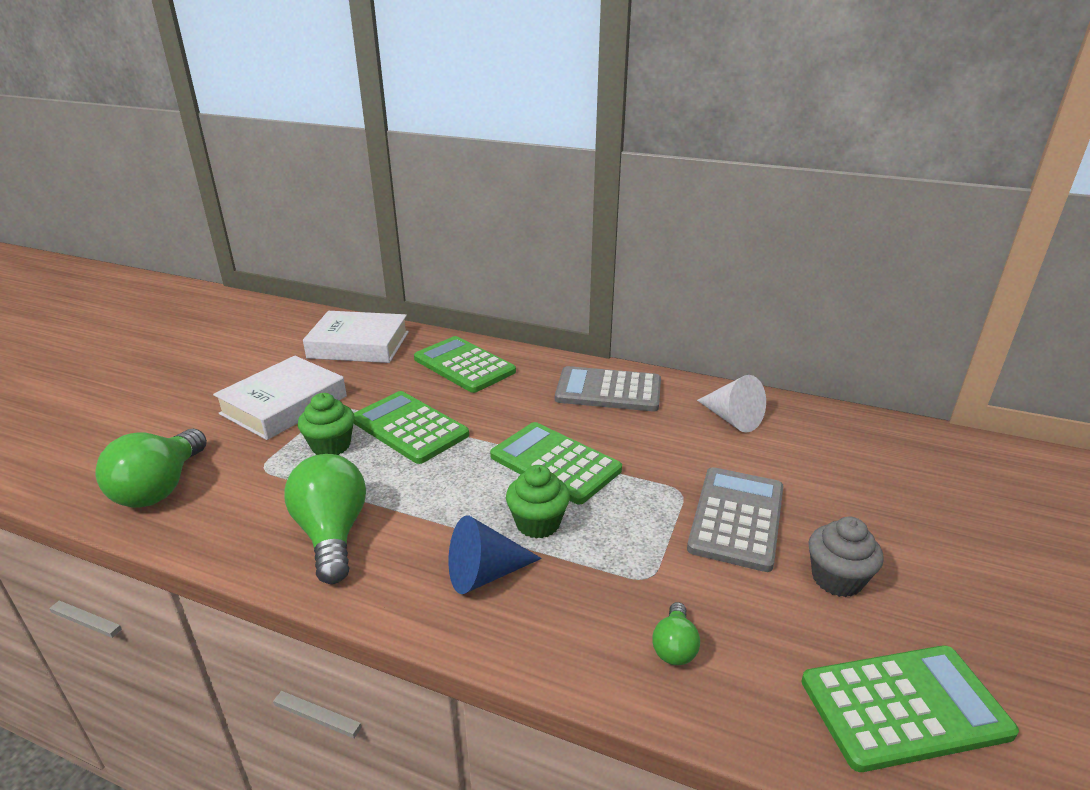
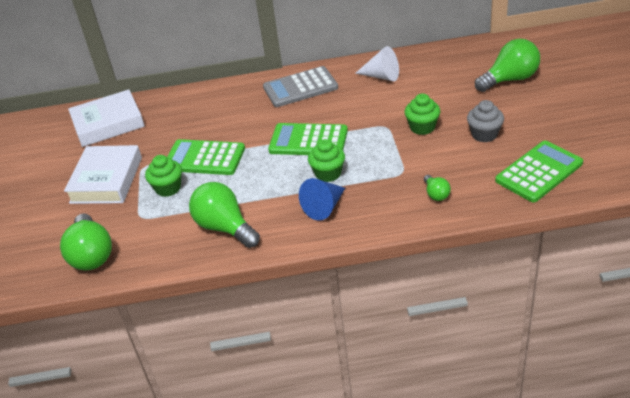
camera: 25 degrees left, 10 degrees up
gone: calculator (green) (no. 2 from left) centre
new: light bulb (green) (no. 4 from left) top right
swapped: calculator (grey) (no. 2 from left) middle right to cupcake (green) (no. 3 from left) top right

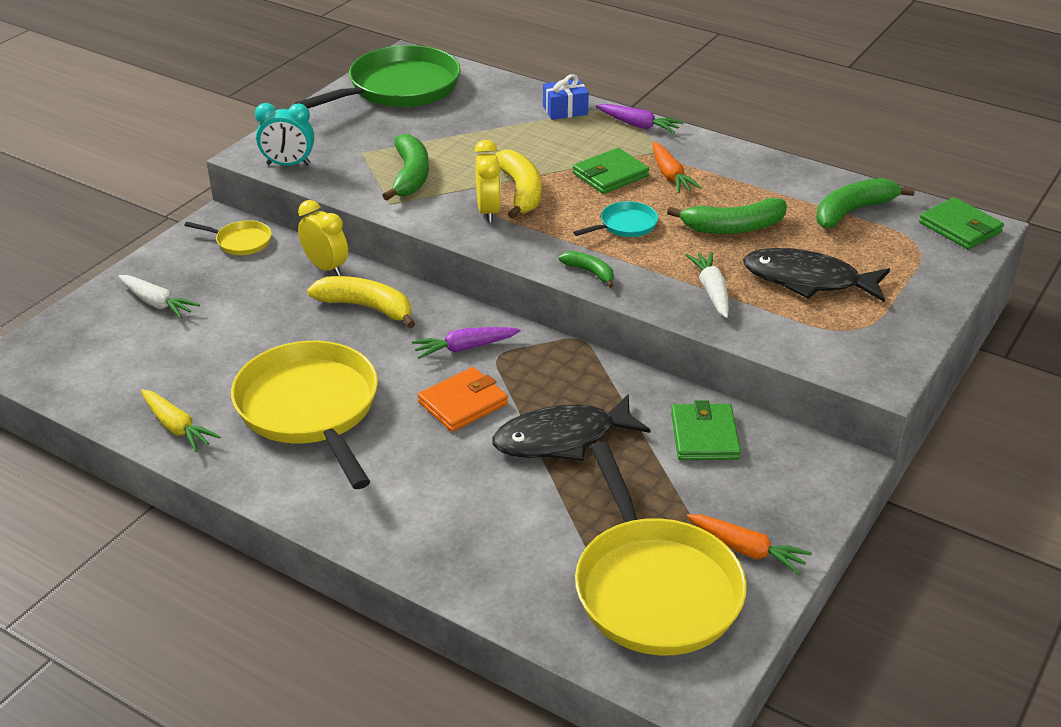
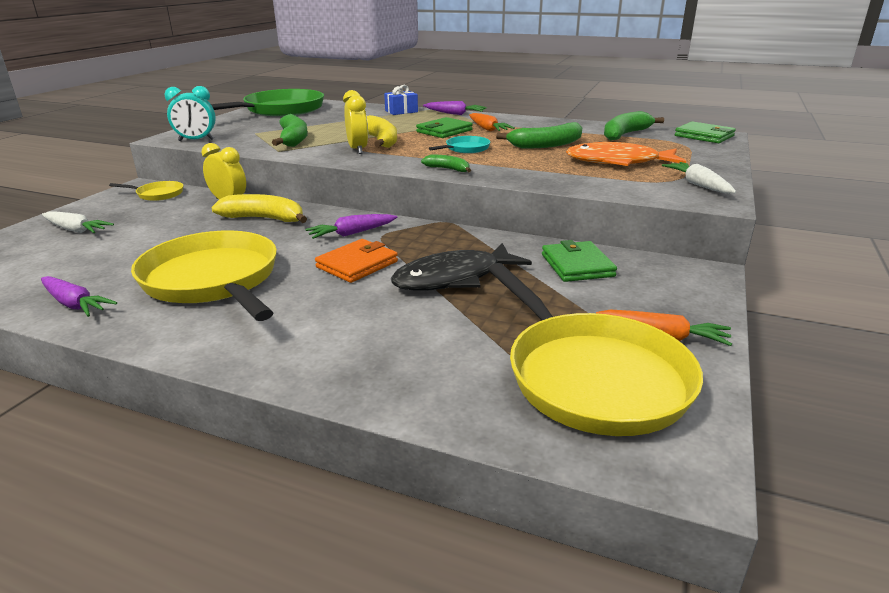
camera: 10 degrees left, 10 degrees down
shifted: carrot (white) (no. 2 from left) centre to top right
repainted: carrot (yellow) middle left to carrot (purple) (no. 1 from left) middle left; fish (black) (no. 2 from left) middle right to fish (orange) top right

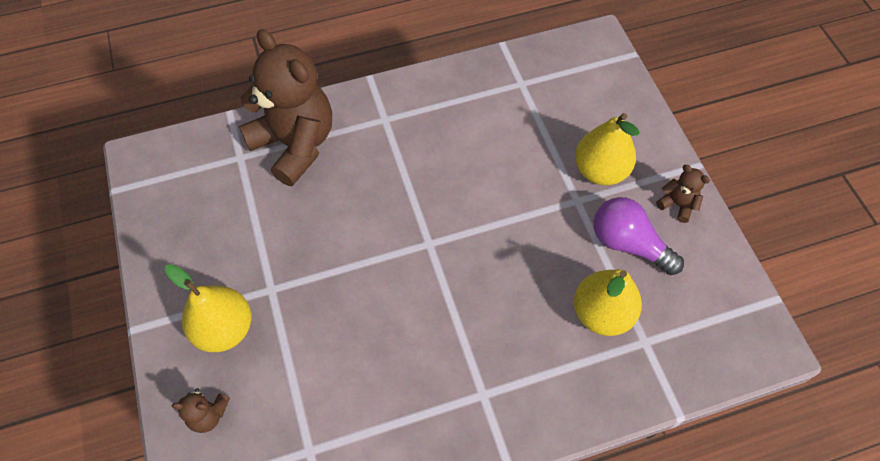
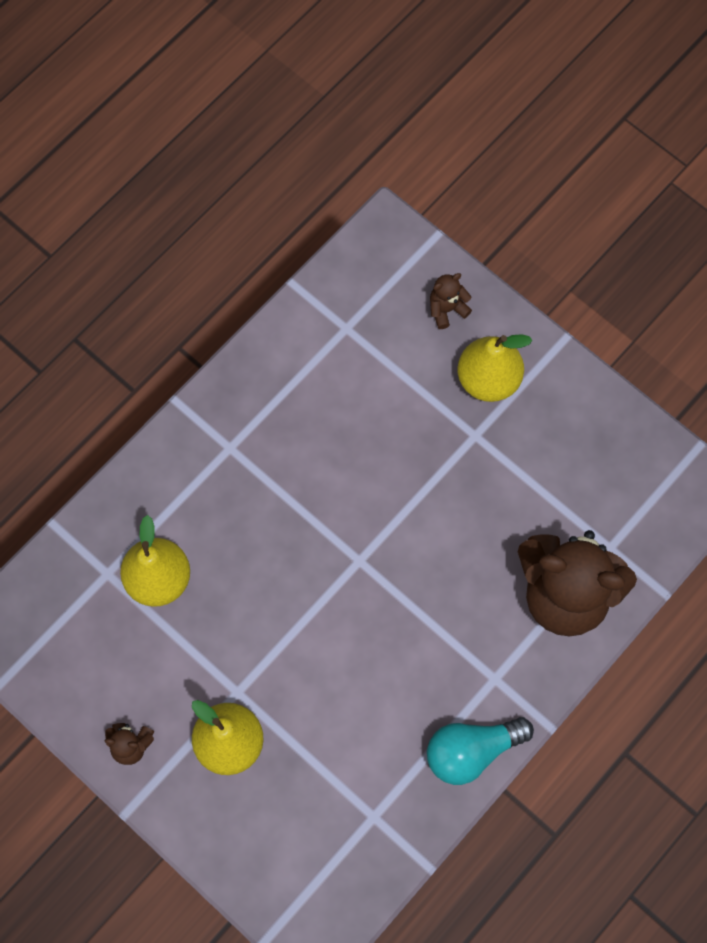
camera: 150 degrees right, 10 degrees up
gone: light bulb (purple) middle right
new: light bulb (turquoise) bottom right

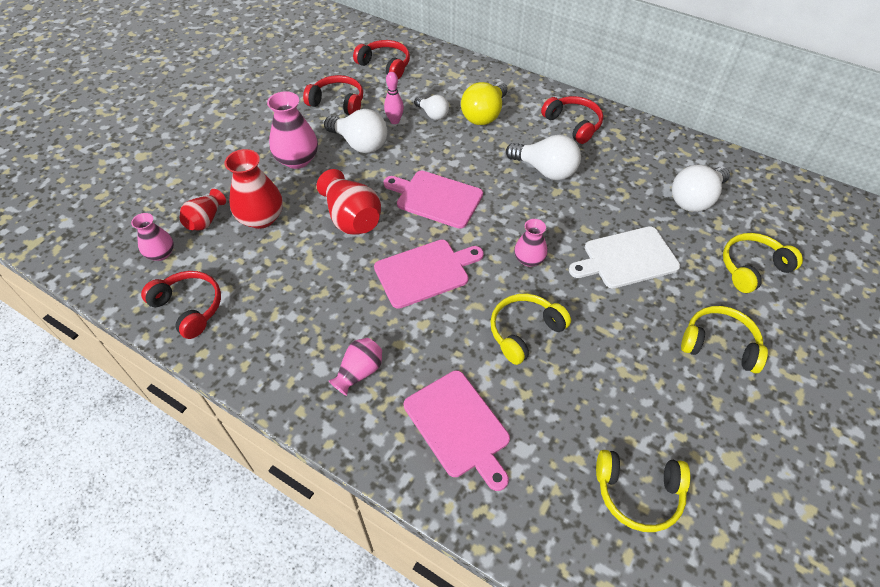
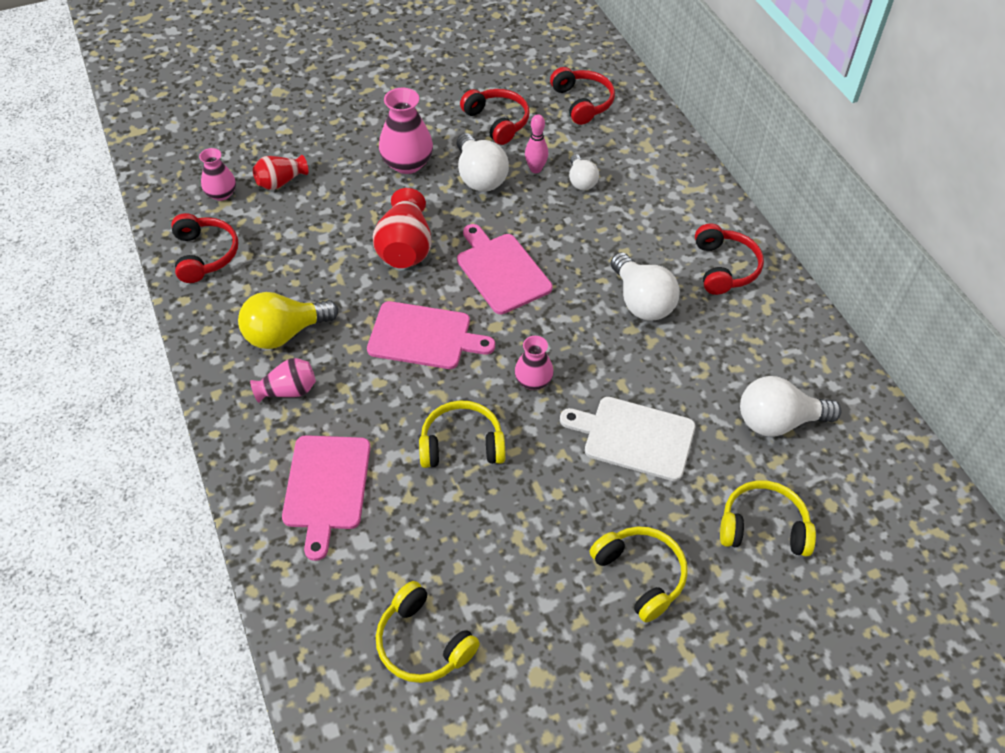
camera: 35 degrees right, 0 degrees up
gone: vase (red) (no. 2 from left) top left
shifted: light bulb (yellow) top centre to middle left

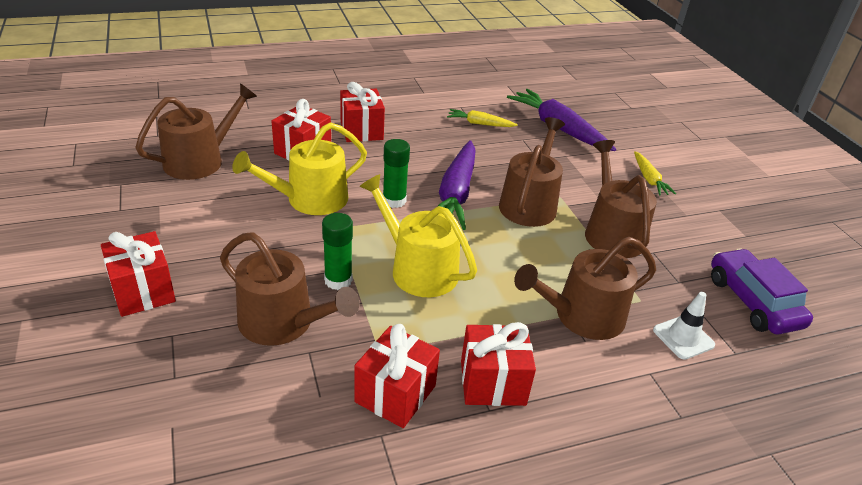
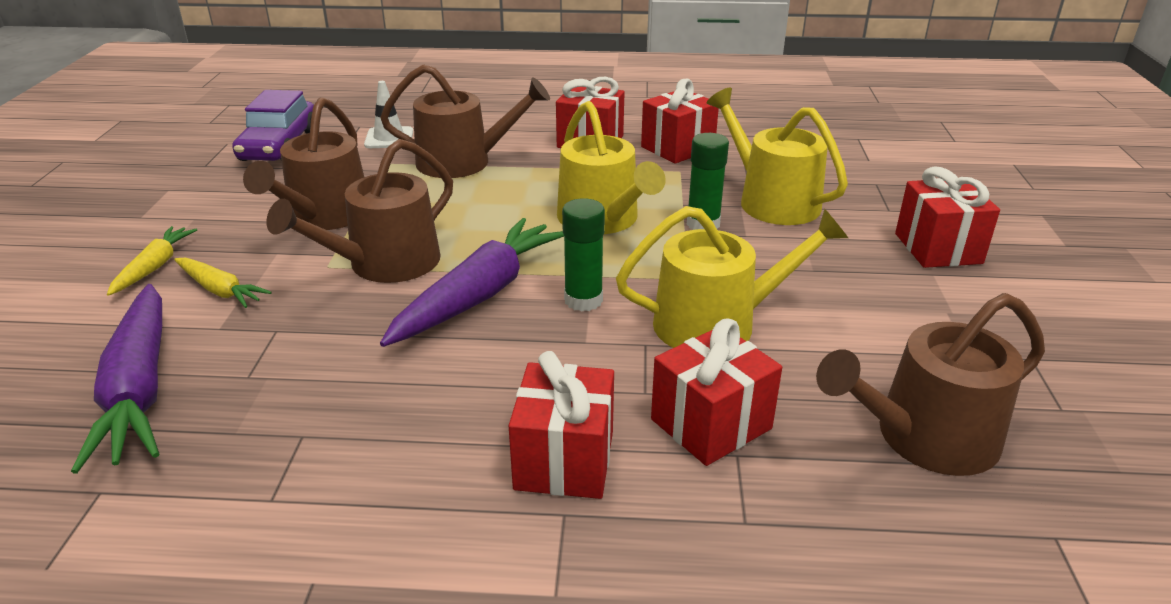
camera: 155 degrees left, 5 degrees down
shifted: carrot (yellow) (no. 1 from left in the first image) top centre to carrot (yellow) (no. 2 from left) middle left
repainted: watering can (brown) (no. 2 from left) centre to watering can (yellow) (no. 3 from left) top centre

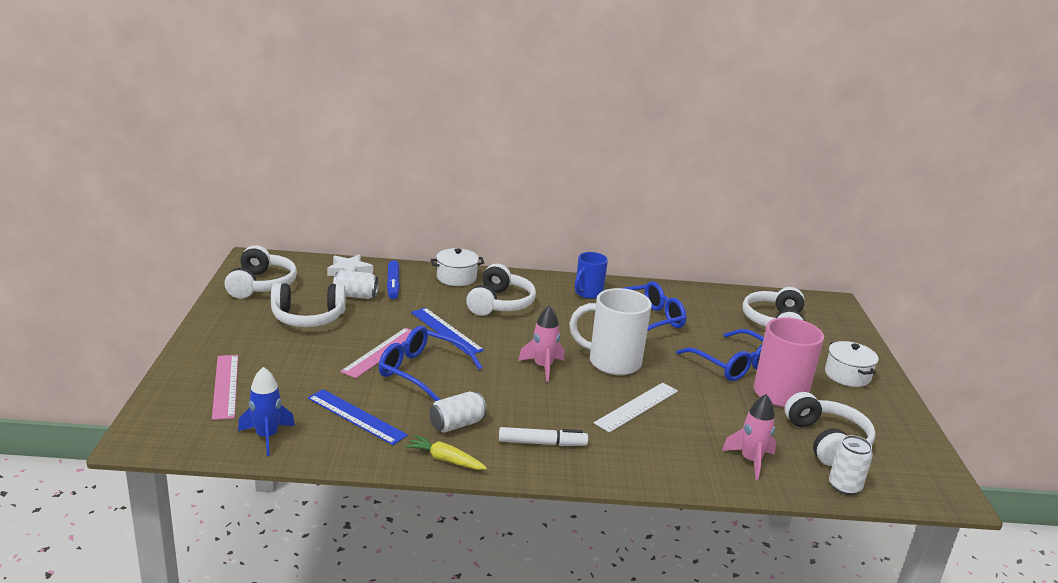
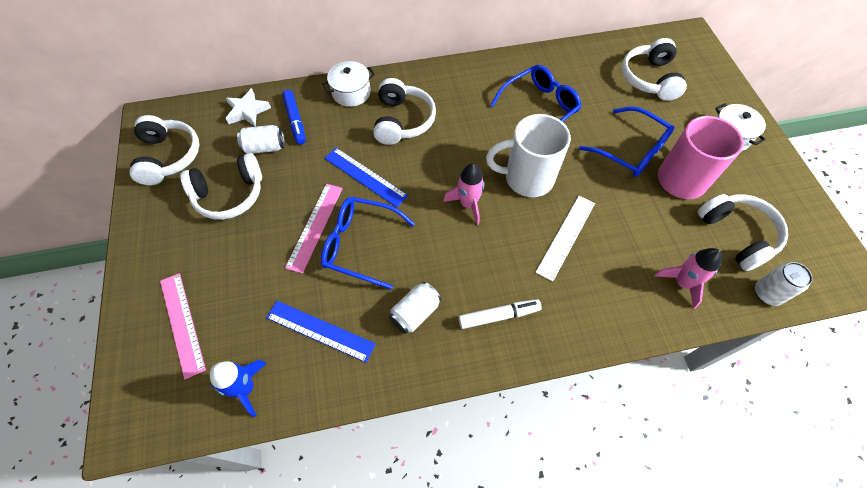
camera: 10 degrees left, 35 degrees up
gone: carrot (yellow) bottom centre; mug (blue) centre

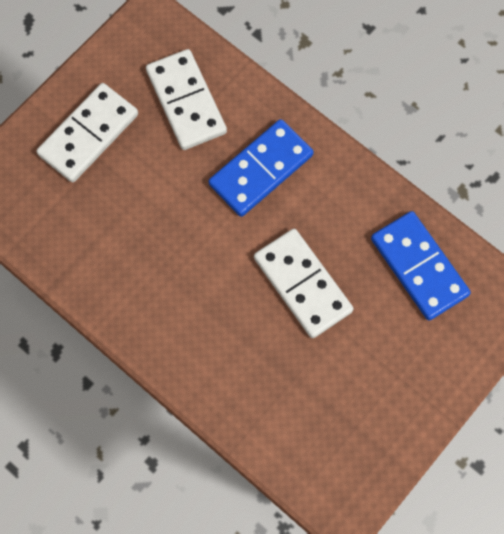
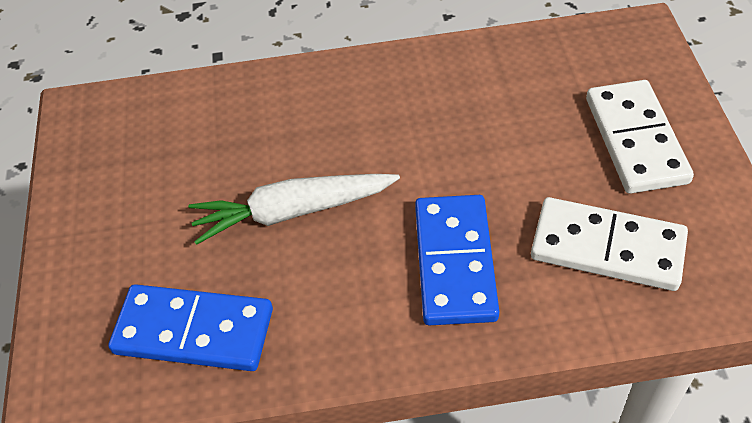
camera: 135 degrees right, 20 degrees down
swapped: domino (white) (no. 3 from left) centre to carrot (white) centre

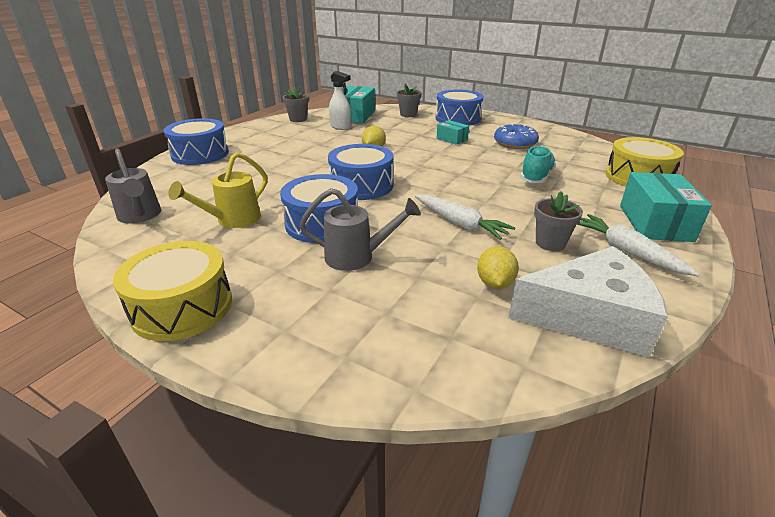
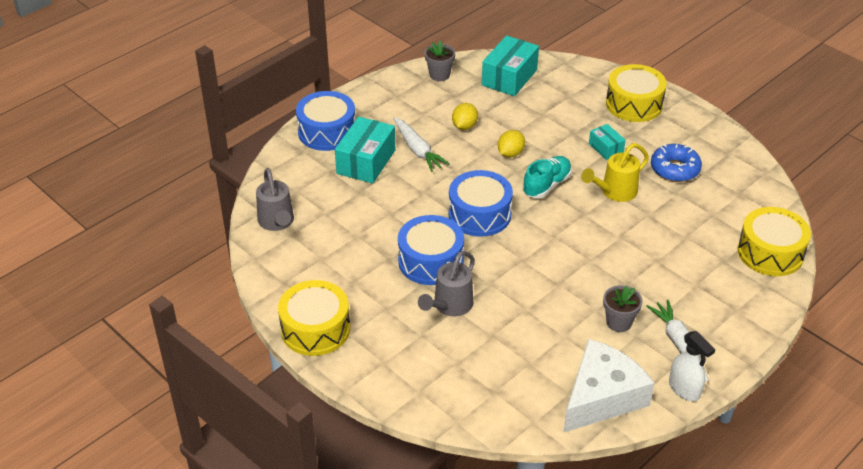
camera: 15 degrees right, 10 degrees up
gone: flower pot (grey) (no. 2 from left) top centre
shifted: watering can (yellow) middle left to middle right; spray bottle (white) top centre to bottom right; carrot (white) (no. 1 from left) centre to top centre; lemon (yellow) (no. 2 from left in the first image) centre to lemon (yellow) (no. 1 from left) top centre; shoe (turquoise) top right to centre; box (turquoise) (no. 3 from left in the first image) middle right to box (turquoise) (no. 1 from left) top centre
repainted: drum (blue) (no. 4 from left) top centre to drum (yellow) (no. 2 from left) top right
rotated: watering can (grey) (no. 2 from left) centre = centre 105 degrees clockwise; cheese (white) middle right = bottom right 60 degrees counterclockwise

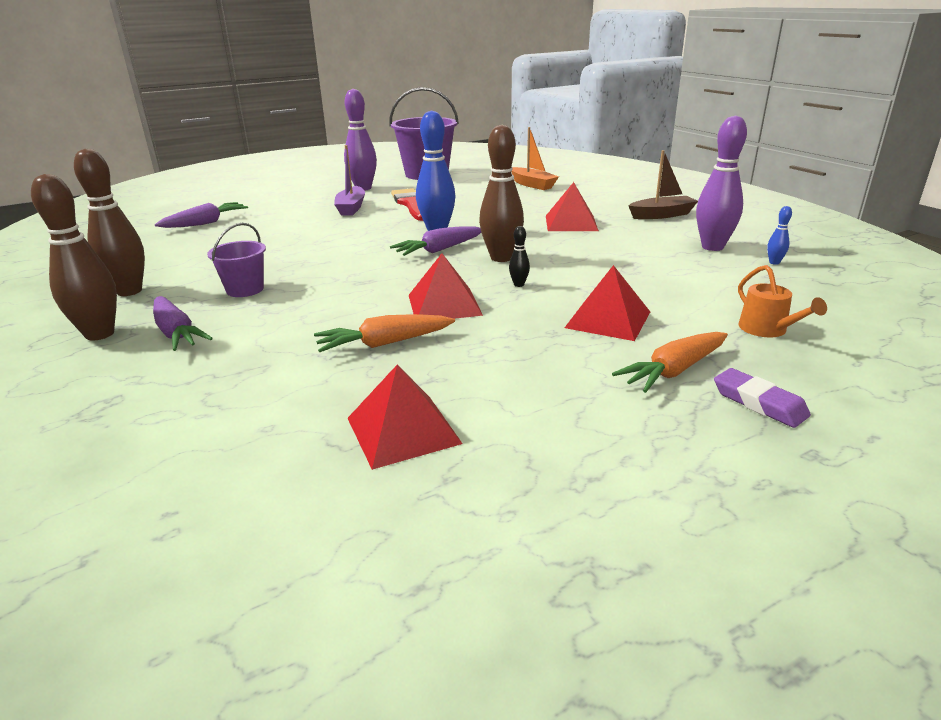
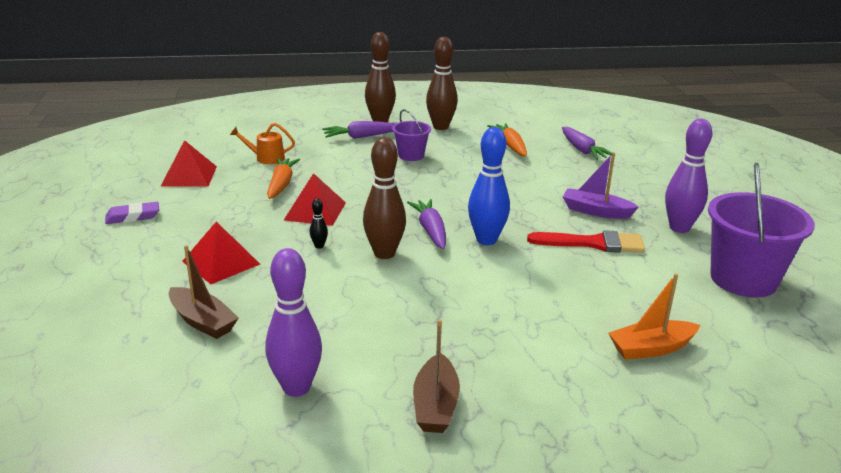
camera: 110 degrees right, 0 degrees up
gone: pyramid (red) (no. 3 from left) top centre; bowling pin (blue) (no. 2 from left) top right
new: boat (brown) (no. 1 from left) middle left
shifted: carrot (orange) (no. 2 from left) middle right to top centre; eraser (purple) middle right to middle left; watering can (orange) middle right to top left

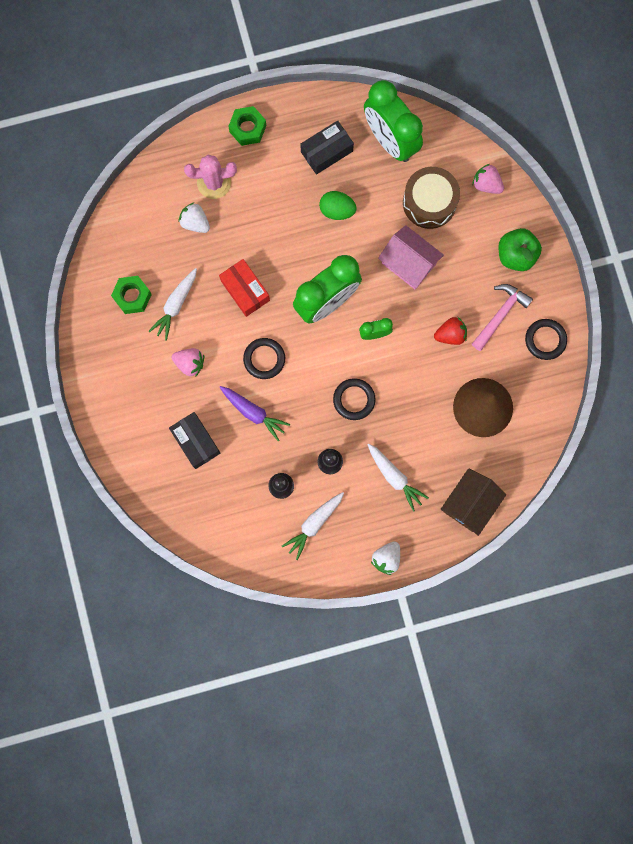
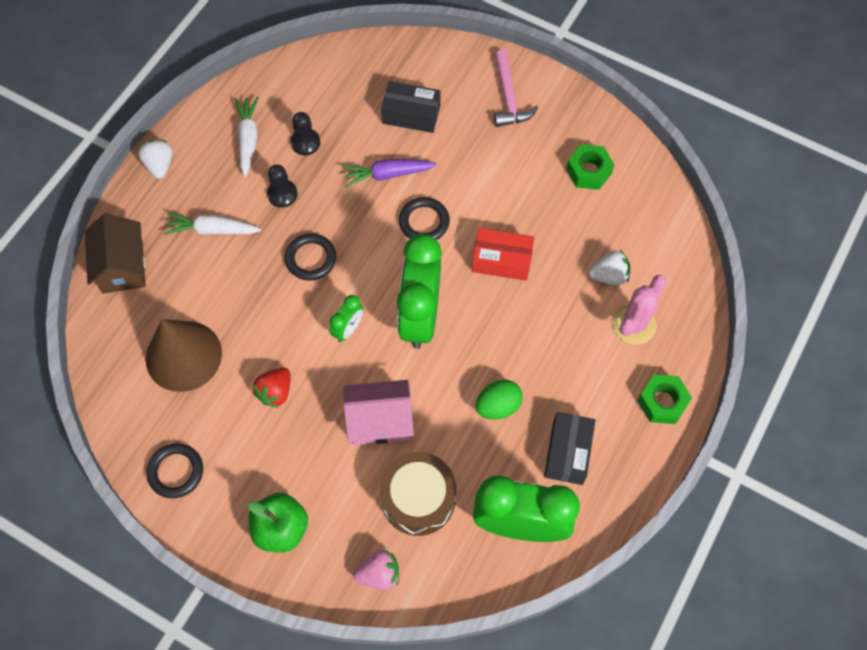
camera: 135 degrees right, 15 degrees down
gone: carrot (white) (no. 1 from left) middle left; strawberry (pink) (no. 1 from left) middle left
shifted: hammer (pink) middle right to top centre

